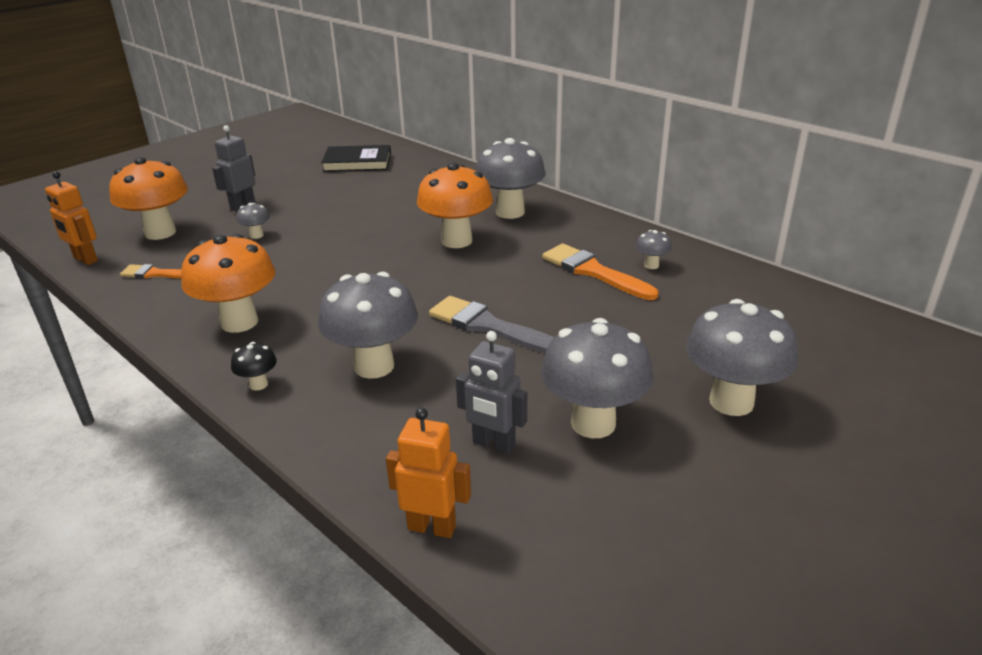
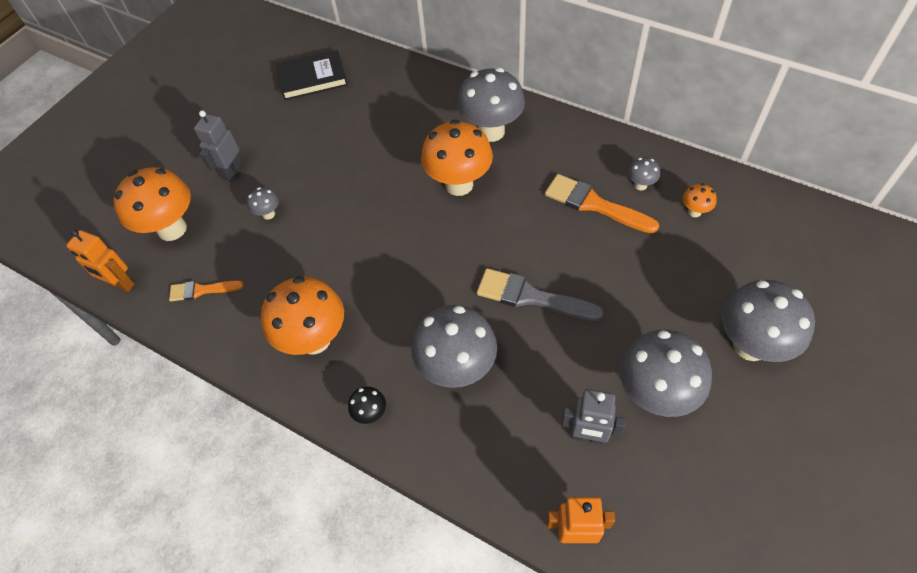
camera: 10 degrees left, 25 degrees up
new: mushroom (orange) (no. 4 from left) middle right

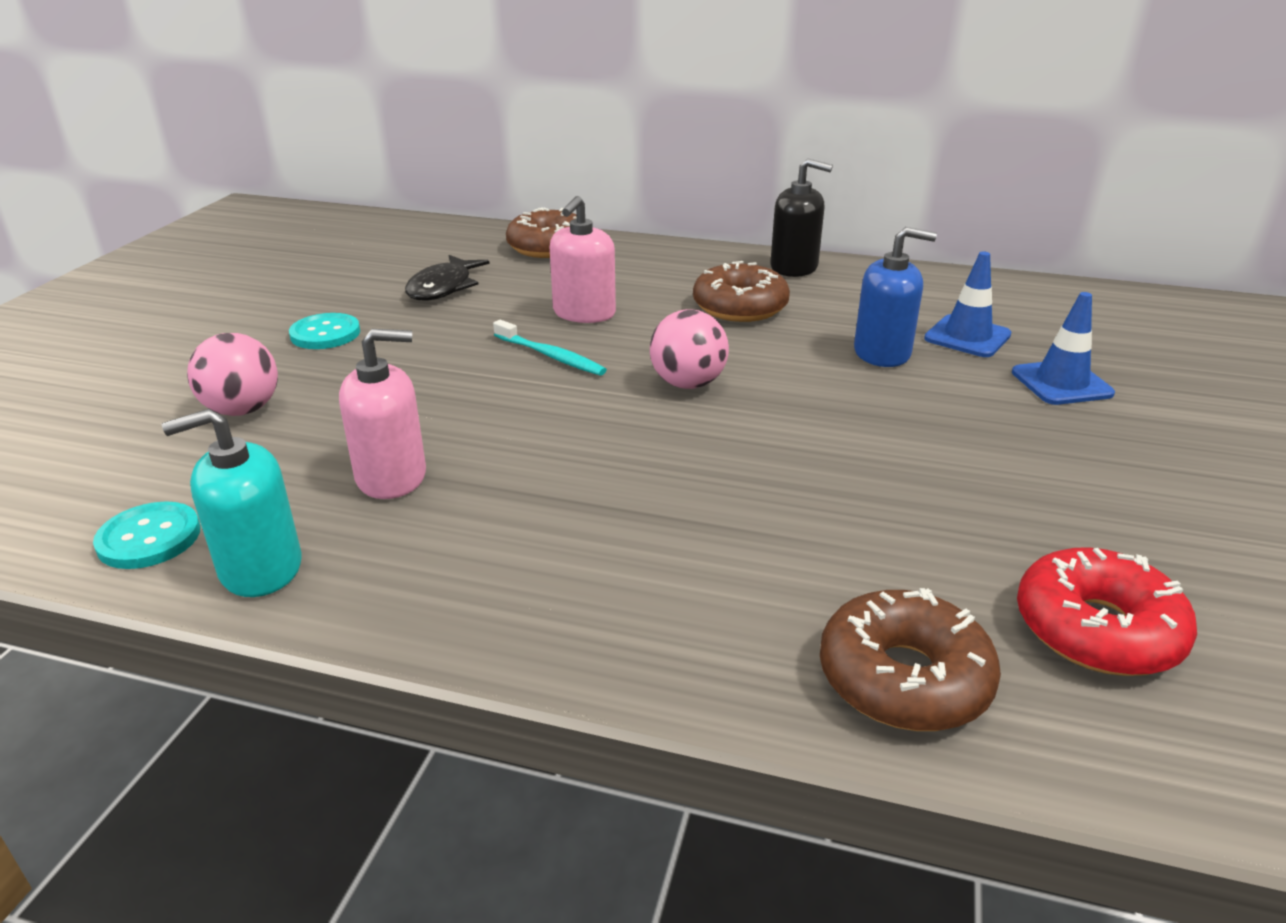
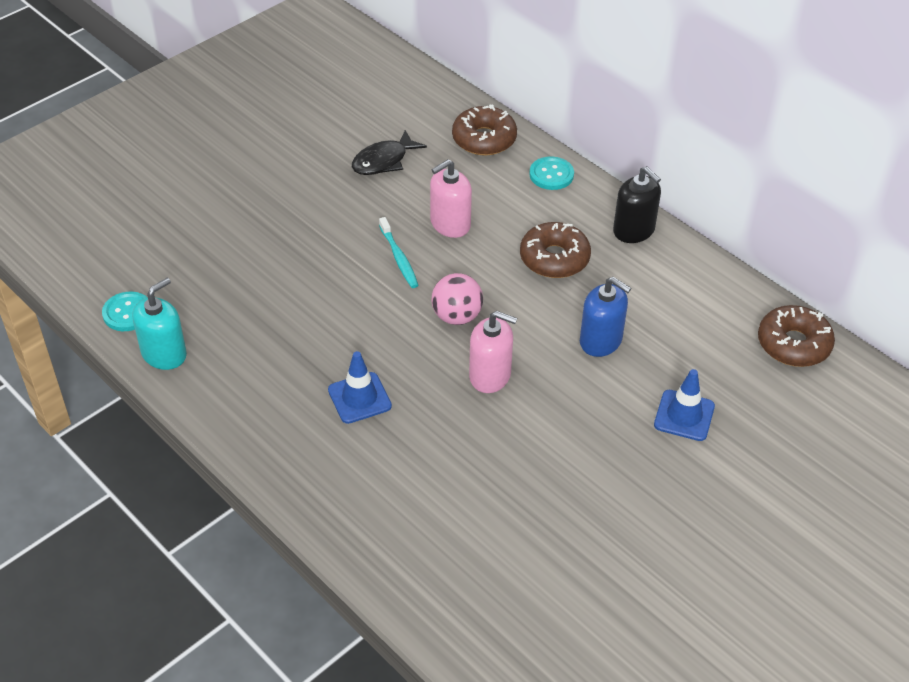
camera: 30 degrees right, 15 degrees up
gone: ball (pink) (no. 1 from left) middle left; donut (red) middle right
shifted: button (turquoise) (no. 2 from left) middle left to top centre; soap dispenser (pink) (no. 1 from left in the first image) middle left to soap dispenser (pink) (no. 2 from left) centre; donut (brown) (no. 3 from left) bottom right to middle right; traffic cone (blue) (no. 1 from left) top right to centre
rotated: soap dispenser (turquoise) middle left = middle left 120 degrees clockwise

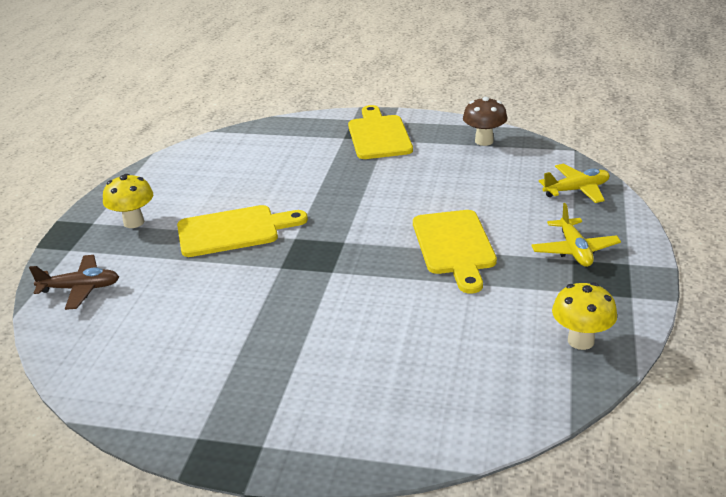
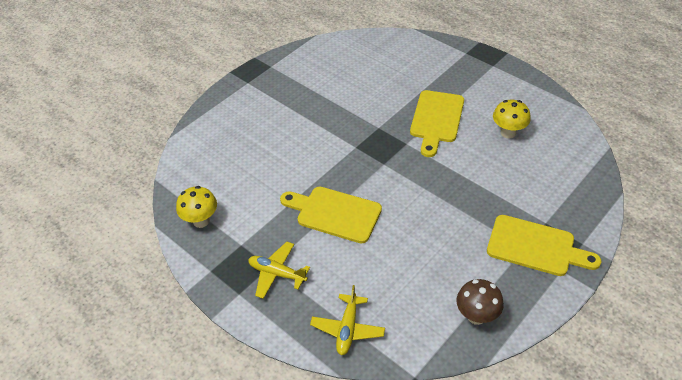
camera: 120 degrees right, 15 degrees up
gone: plane (brown) middle left
shifted: mushroom (yellow) (no. 1 from left in the first image) middle left to mushroom (yellow) (no. 2 from left) top right

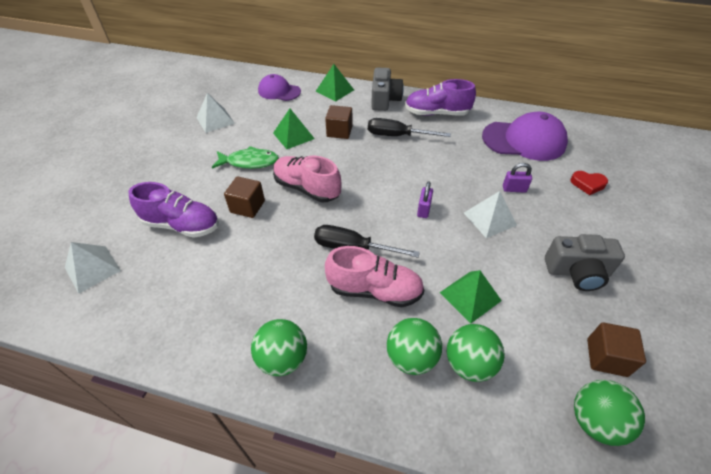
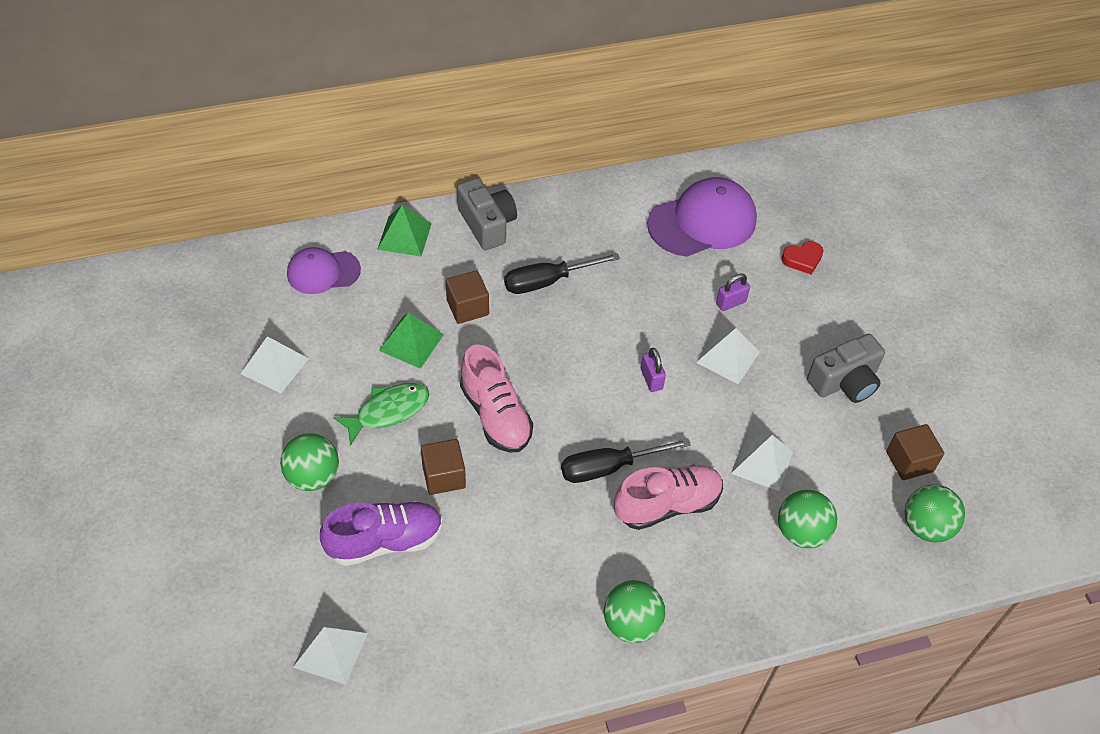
camera: 35 degrees left, 5 degrees up
gone: shoe (purple) (no. 2 from left) top centre
shifted: ball (green) (no. 2 from left in the first image) bottom centre to ball (green) (no. 1 from left) middle left
repainted: pyramid (green) (no. 3 from left) centre to pyramid (white) (no. 4 from left) middle right
rotated: shoe (pink) (no. 1 from left) centre = centre 120 degrees counterclockwise

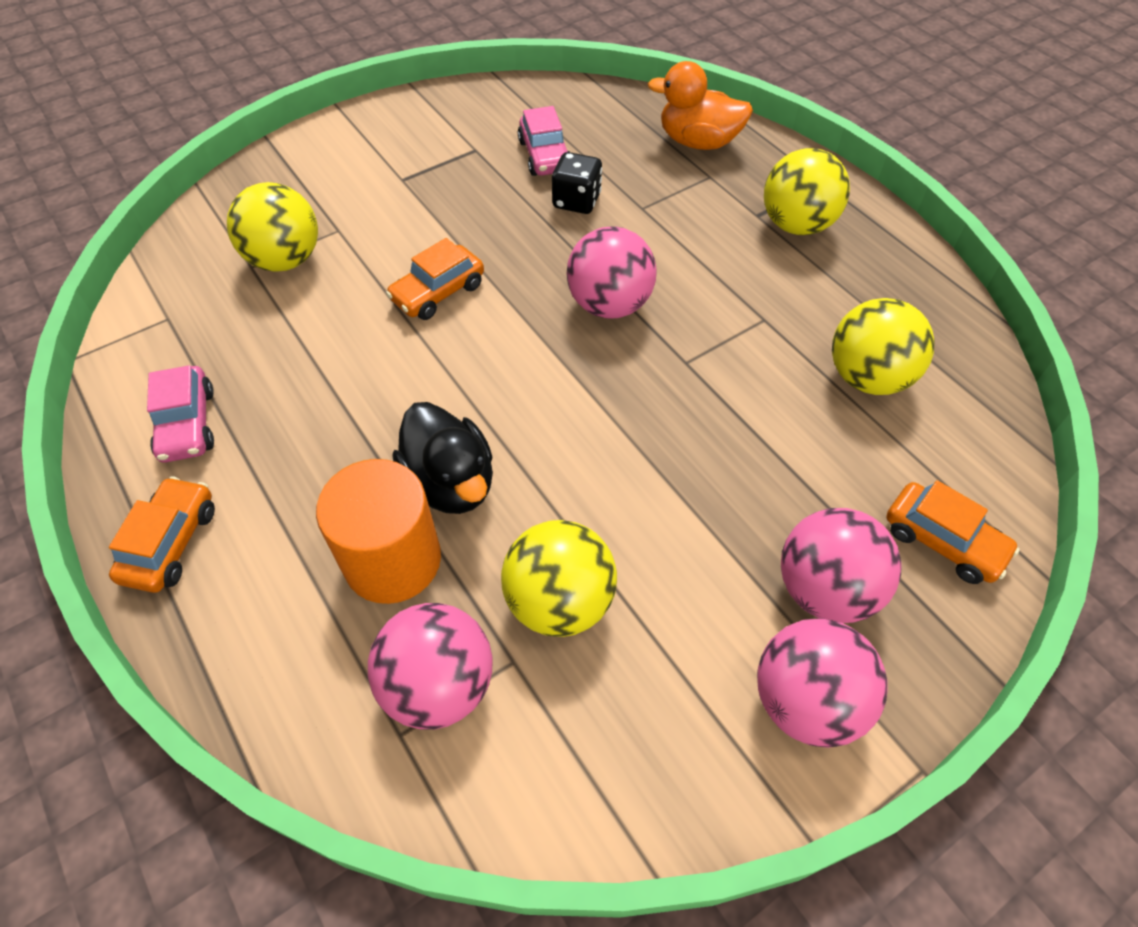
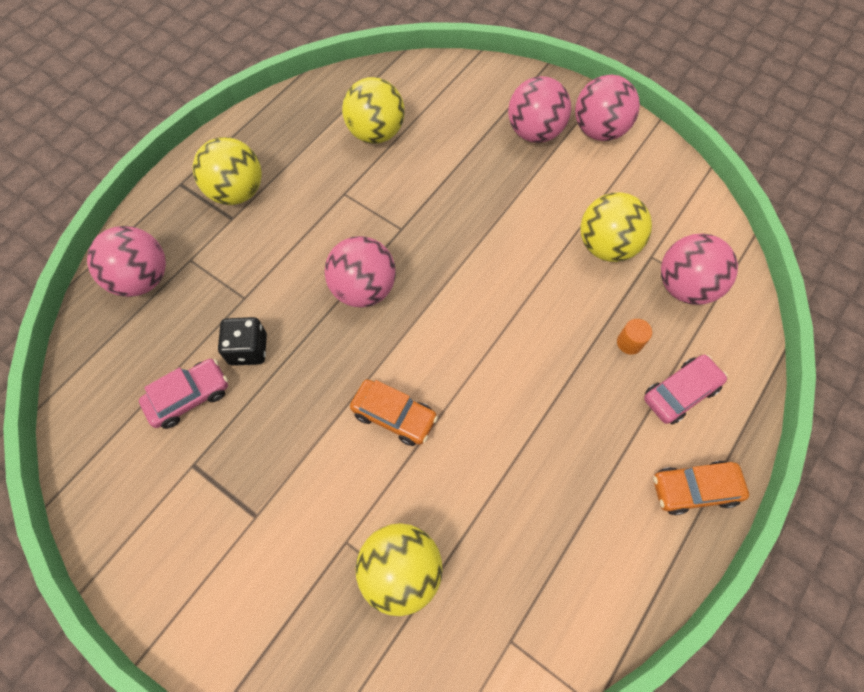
camera: 110 degrees left, 10 degrees up
gone: duck (black) centre; car (orange) (no. 3 from left) middle right
shifted: car (pink) (no. 1 from left in the first image) middle left to car (pink) (no. 2 from left) middle right
swapped: duck (orange) top centre to ball (pink) (no. 1 from left) middle left
scaled: cylinder (orange) middle left = middle right x0.40

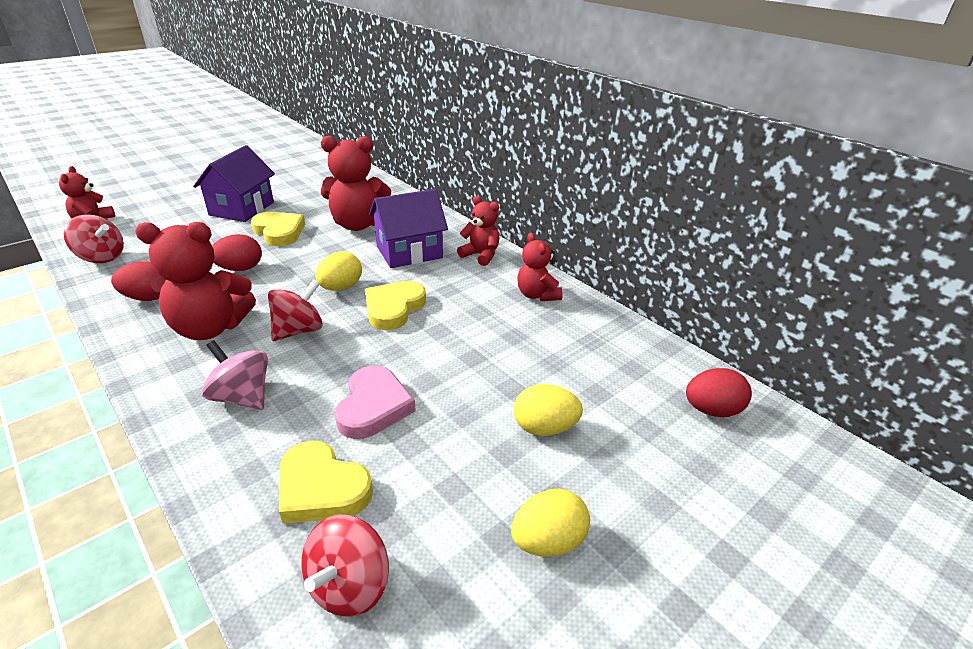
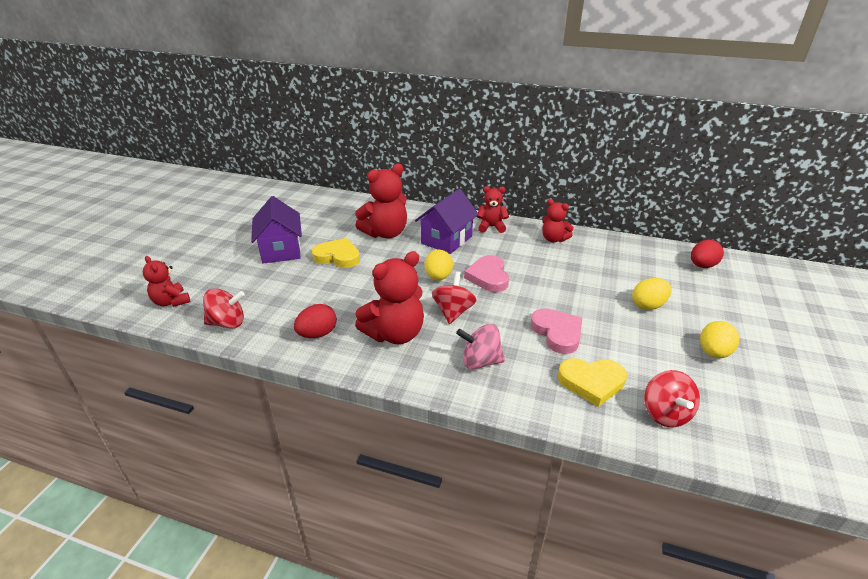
camera: 30 degrees left, 0 degrees up
gone: egg (red) (no. 2 from left) middle left
repainted: heart (yellow) (no. 3 from left) centre to heart (pink) (no. 1 from left) centre

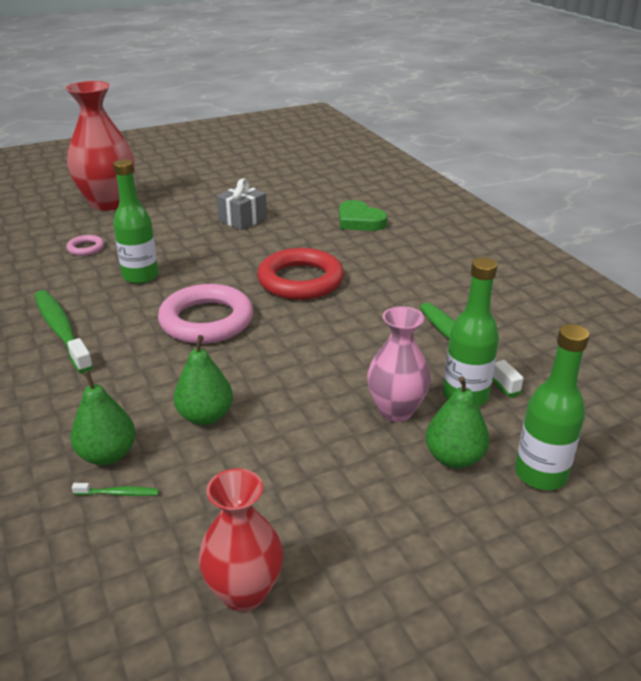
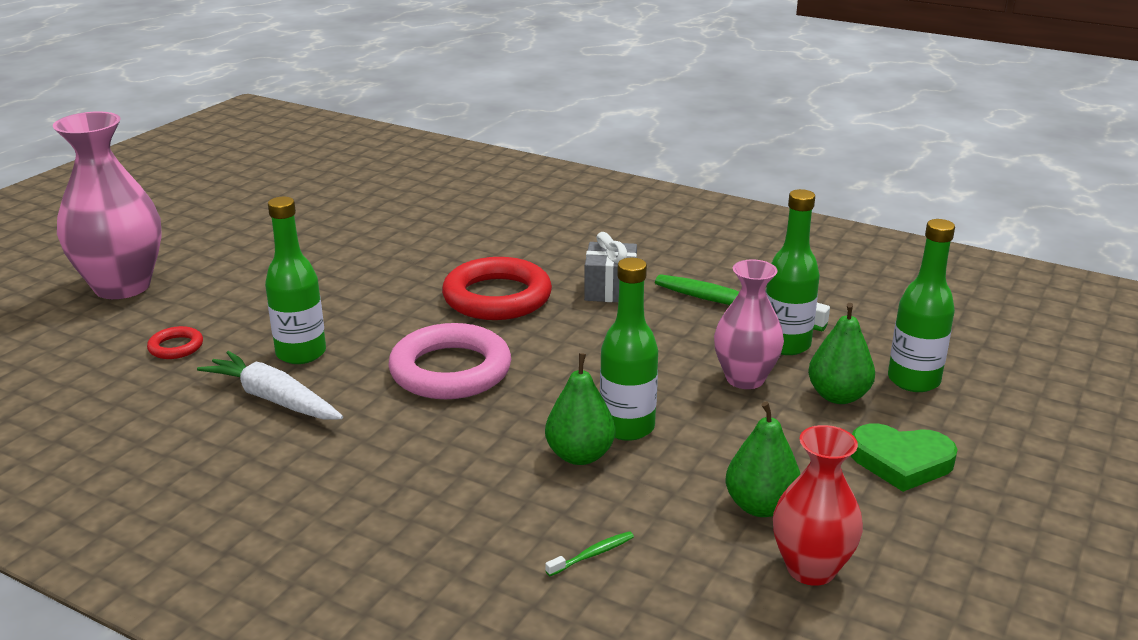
camera: 35 degrees left, 5 degrees down
gone: toothbrush (green) (no. 1 from left) middle left
new: carrot (white) middle left; bottle (green) (no. 2 from left) centre
shifted: pear (green) (no. 1 from left in the first image) middle left to pear (green) (no. 2 from left) bottom right; gift (grey) top centre to centre; heart (green) top centre to bottom right
repainted: vase (red) (no. 1 from left) top left to vase (pink) (no. 1 from left) top left; ring (pink) (no. 1 from left) middle left to ring (red) (no. 1 from left) middle left

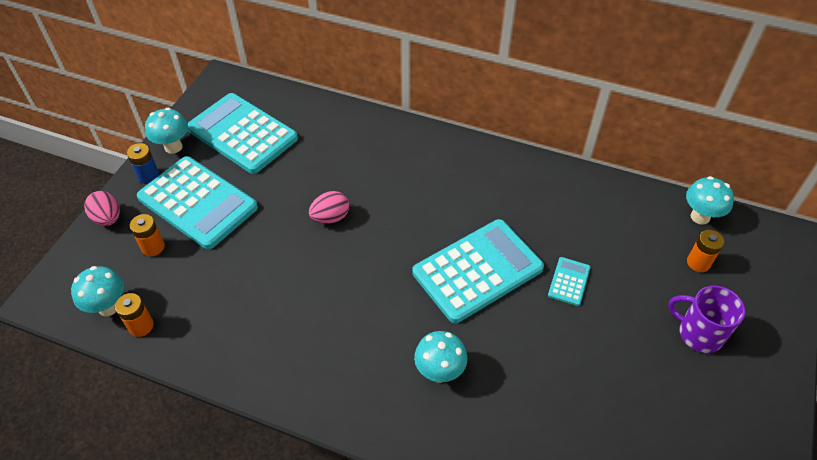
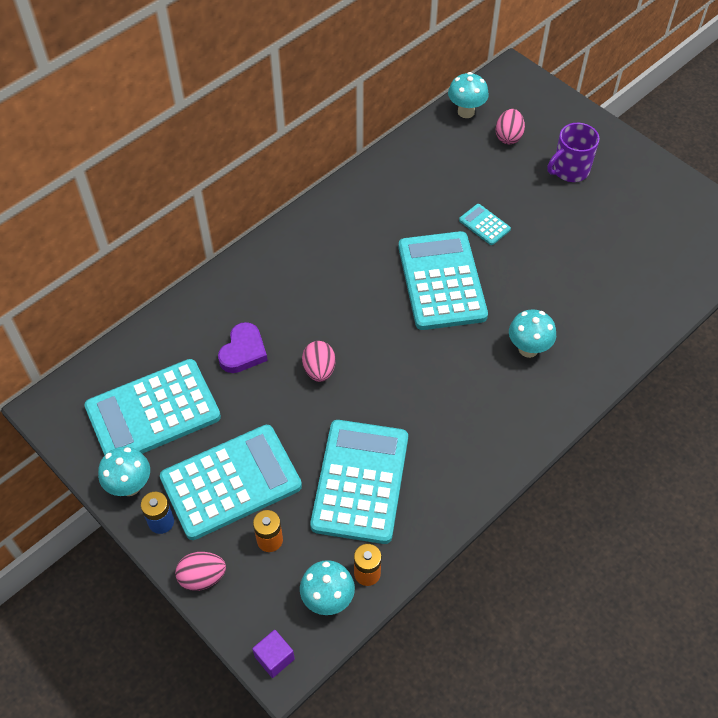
camera: 65 degrees left, 5 degrees up
new: heart (purple) centre; cube (purple) bottom centre; calculator (turquoise) (no. 3 from left) bottom centre
swapped: battery (orange) (no. 3 from left) middle right to egg (pink) (no. 3 from left) top right

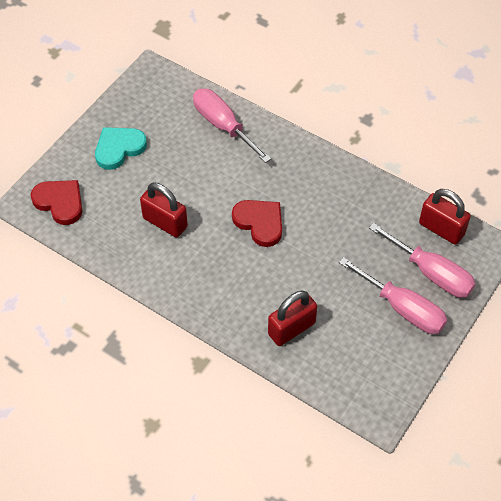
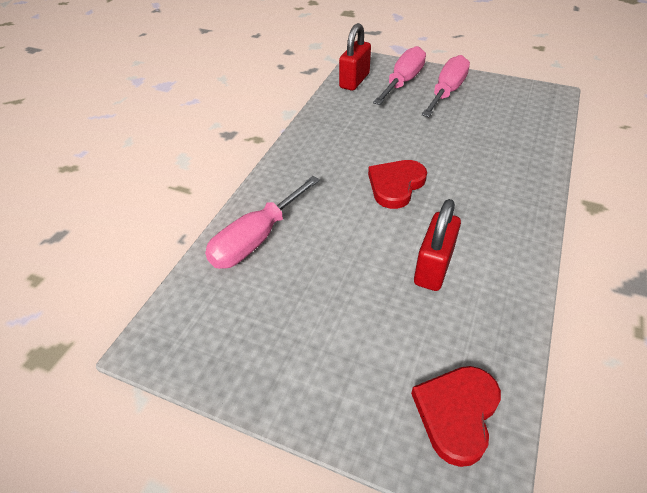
camera: 100 degrees left, 10 degrees down
gone: heart (turquoise) top left; padlock (red) (no. 2 from left) centre

